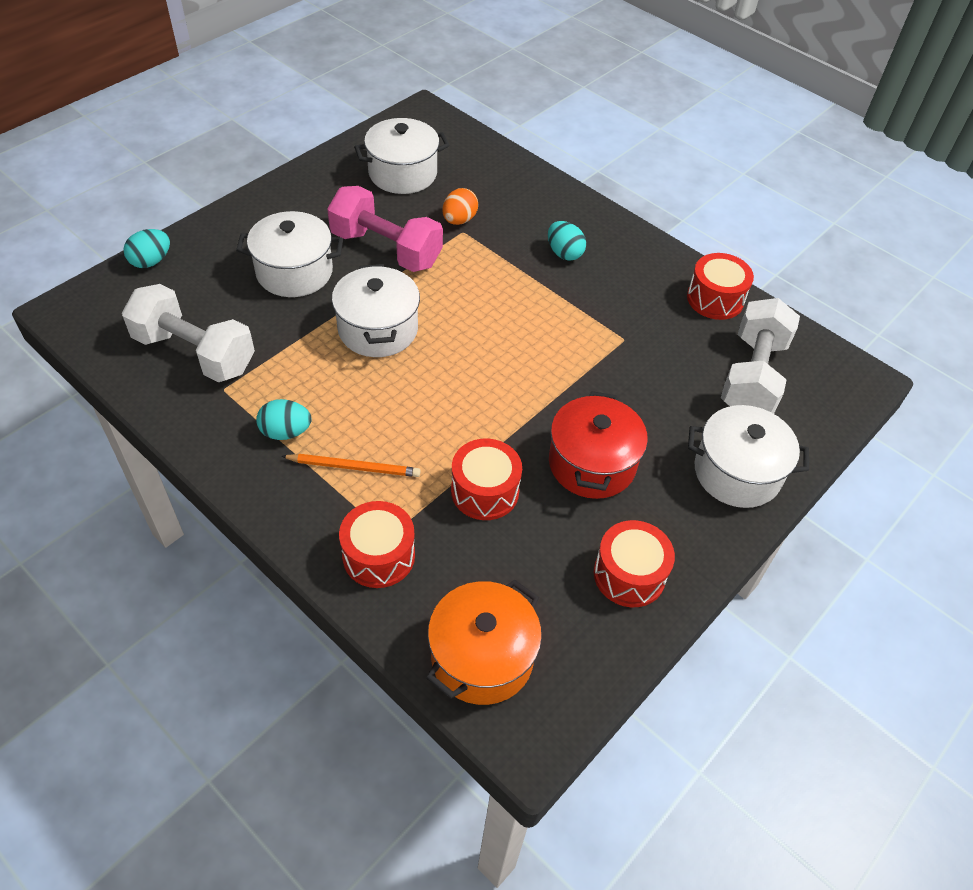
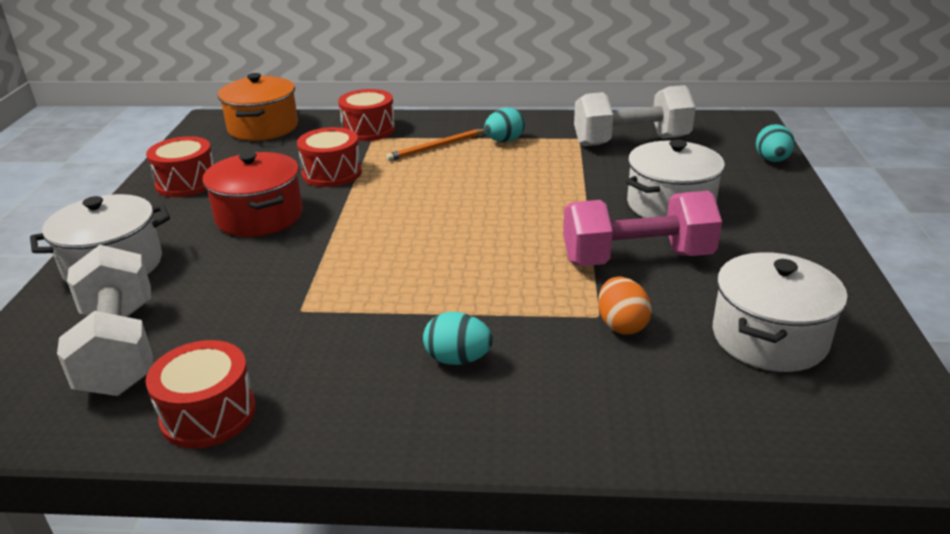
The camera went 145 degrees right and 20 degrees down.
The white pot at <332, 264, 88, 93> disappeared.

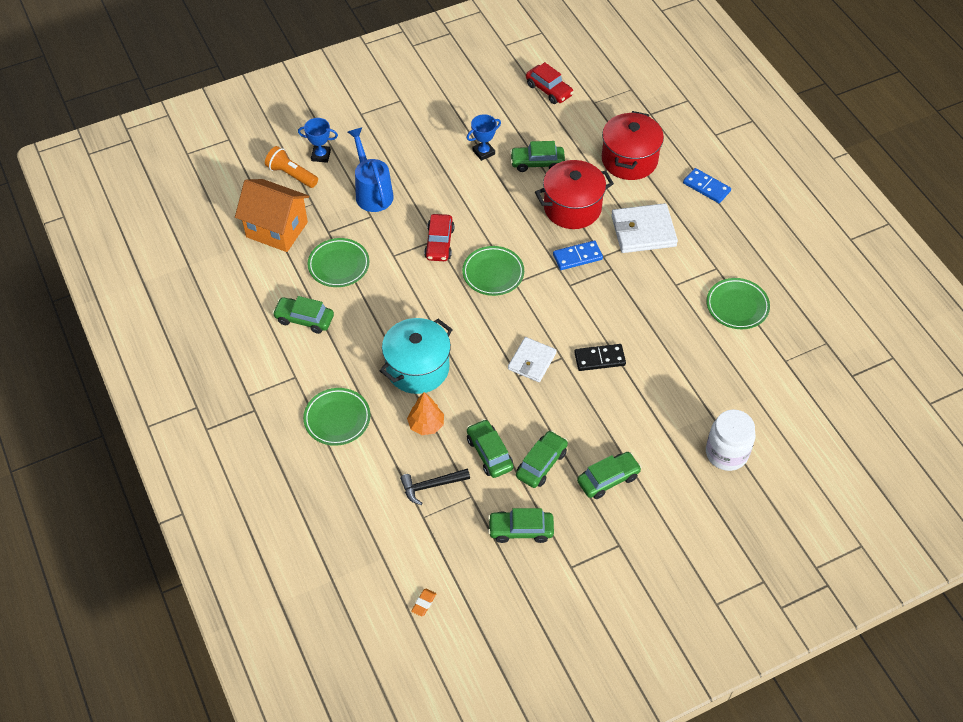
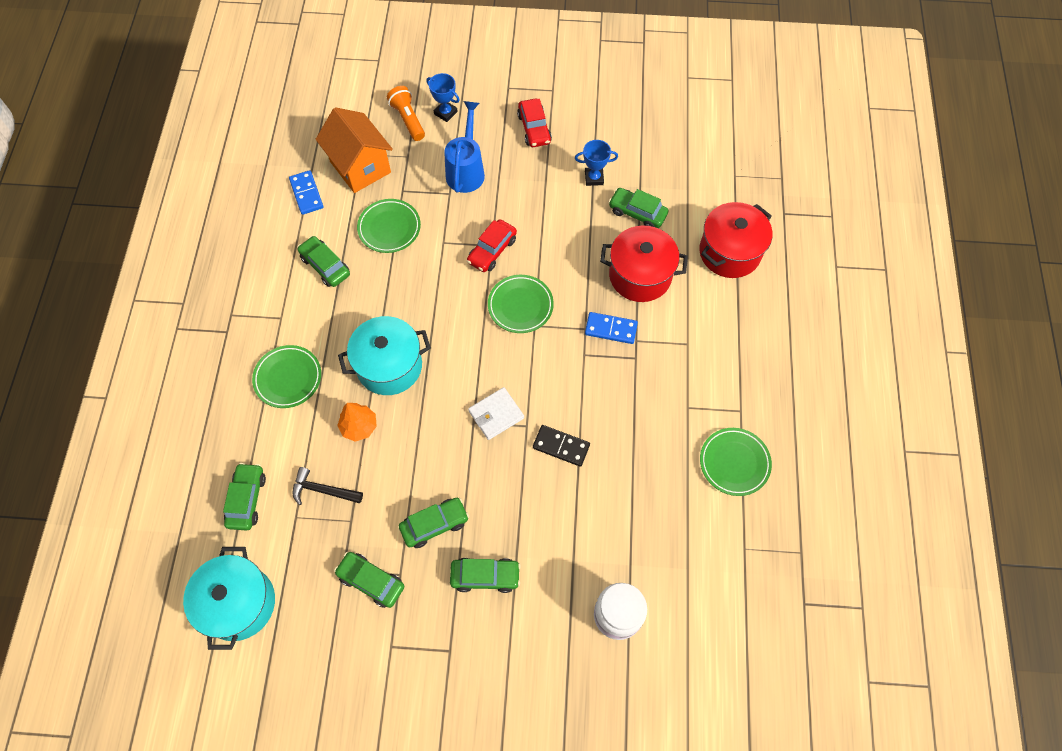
The camera went 30 degrees right and 10 degrees up.
The red car moved from <526, 62, 48, 42> to <517, 98, 35, 49>.
The blue domino moved from <683, 168, 48, 35> to <289, 170, 35, 45>.
The white wallet at <611, 203, 67, 50> disappeared.
The green car moved from <467, 419, 47, 59> to <223, 463, 43, 67>.
The orange eraser at <411, 588, 25, 29> was replaced by the turquoise pot at <183, 547, 92, 103>.

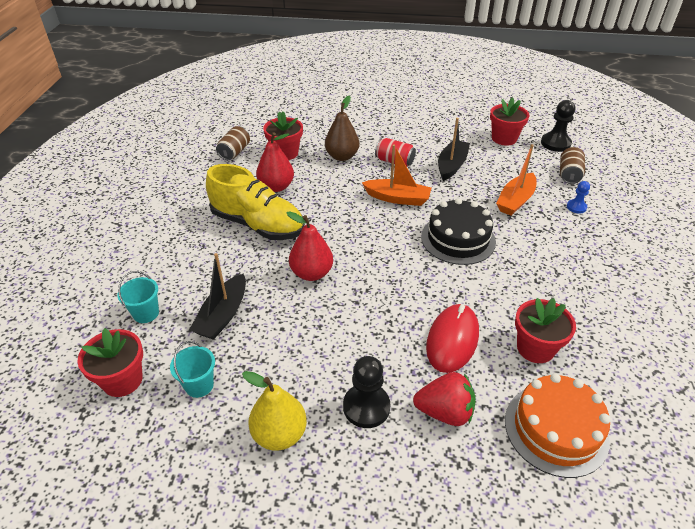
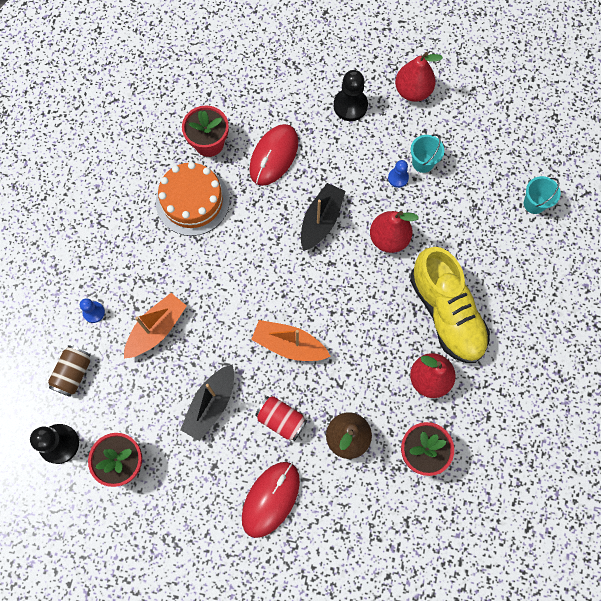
The camera went 175 degrees left and 30 degrees up.
The brown can at <216, 126, 34, 34> disappeared.
The yellow shoe at <206, 164, 98, 76> turned 150 degrees counterclockwise.
The black cake at <421, 198, 75, 67> disappeared.
The black boat moved from <190, 253, 56, 87> to <301, 183, 45, 68>.
The red flower pot at <77, 328, 66, 69> disappeared.
The turquoise bucket moved from <170, 341, 45, 57> to <411, 134, 33, 39>.
The yellow pear at <242, 371, 65, 80> became the red pear at <395, 52, 48, 50>.
The red strawberry at <413, 372, 63, 54> disappeared.
The orange cake moved from <505, 373, 106, 105> to <156, 162, 74, 74>.
The blue pawn at <388, 160, 21, 28> appeared.
The red mouse at <242, 462, 58, 76> appeared.

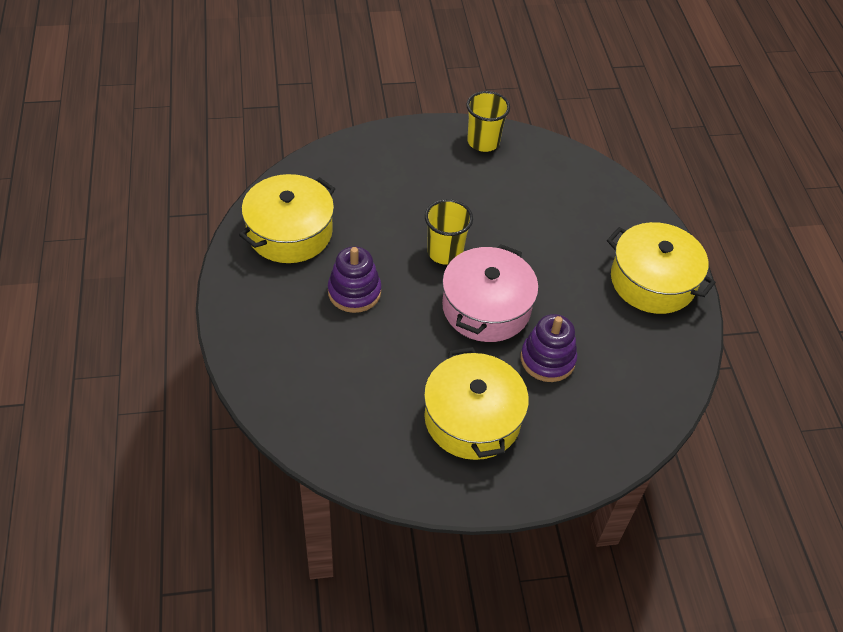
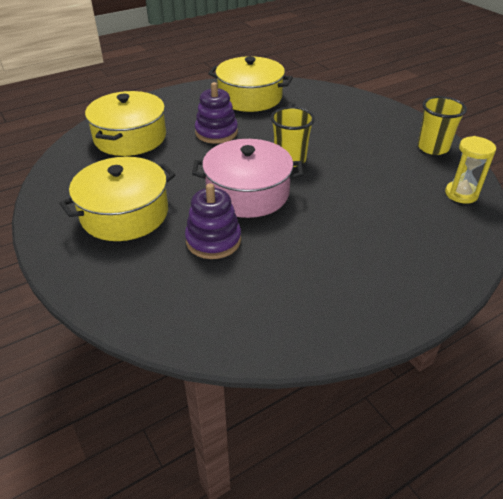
The camera went 70 degrees right and 10 degrees down.
The yellow pot moved from <607, 222, 109, 92> to <85, 91, 81, 65>.
The yellow hourglass at <445, 136, 51, 68> appeared.

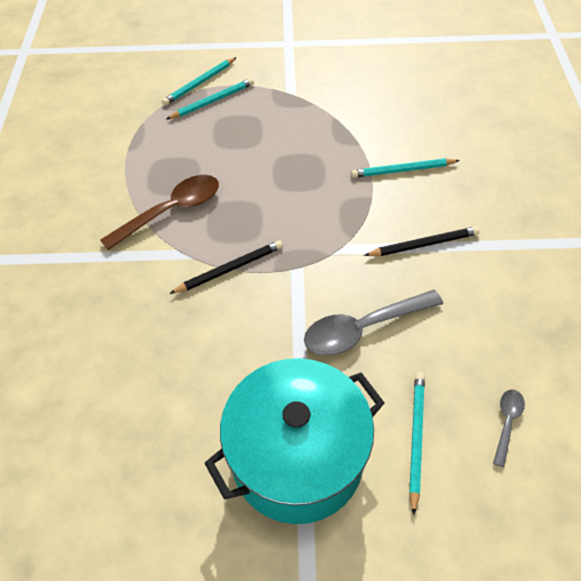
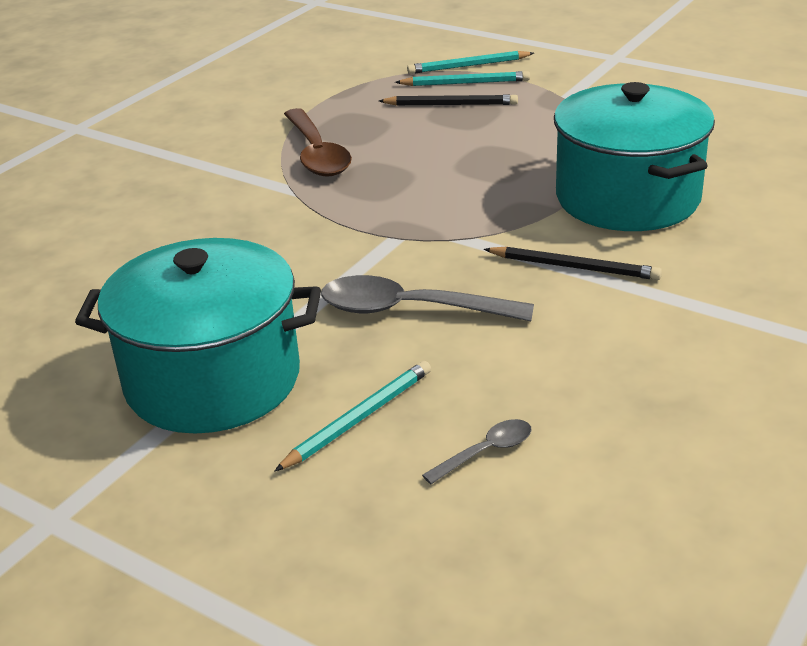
The camera went 35 degrees right and 20 degrees down.
The turquoise pencil at <351, 158, 109, 20> was replaced by the turquoise pot at <554, 82, 161, 149>.
The brown spoon at <100, 175, 119, 75> turned 75 degrees clockwise.
The black pencil moved from <169, 240, 114, 54> to <379, 95, 139, 11>.

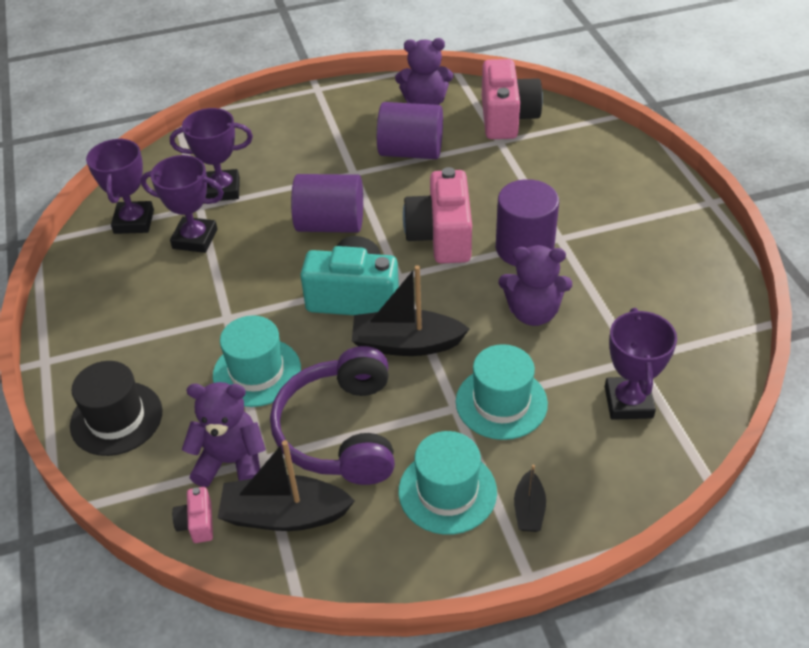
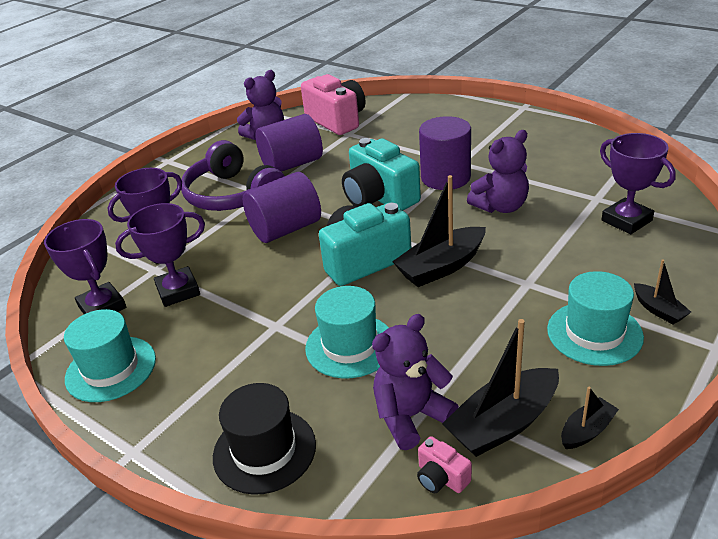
The camera went 35 degrees left and 10 degrees down.
The pink camera at <403, 167, 69, 96> became the turquoise camera at <342, 138, 79, 72>.
The turquoise hat moved from <456, 344, 92, 96> to <64, 309, 92, 93>.
The purple headphones moved from <270, 346, 125, 139> to <181, 140, 103, 71>.
The black boat at <561, 387, 58, 62> appeared.

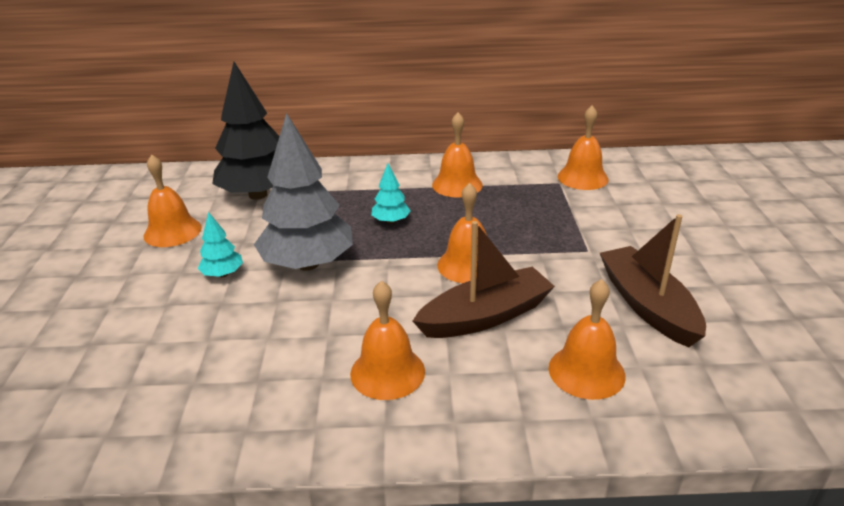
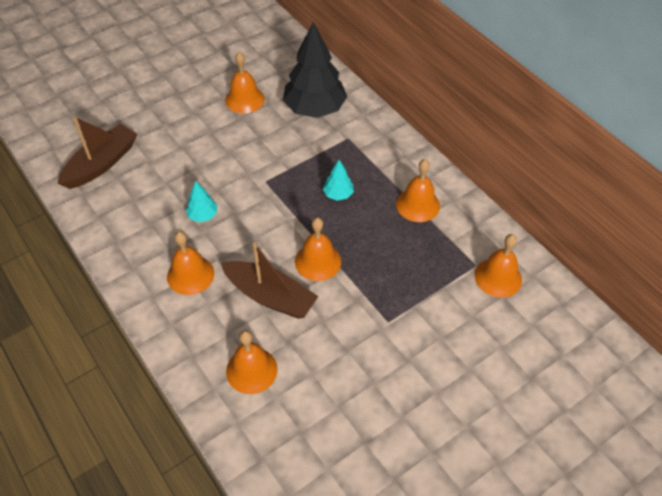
The camera went 55 degrees right and 20 degrees up.
The grey tree at <254, 113, 99, 158> disappeared.
The turquoise tree moved from <197, 212, 46, 65> to <185, 181, 32, 41>.
The brown boat moved from <600, 214, 106, 133> to <57, 116, 80, 73>.

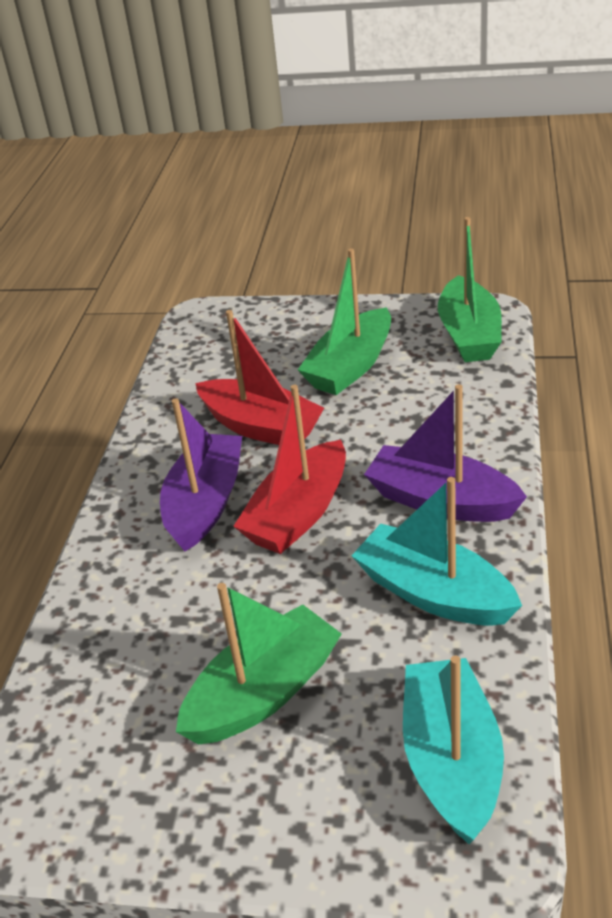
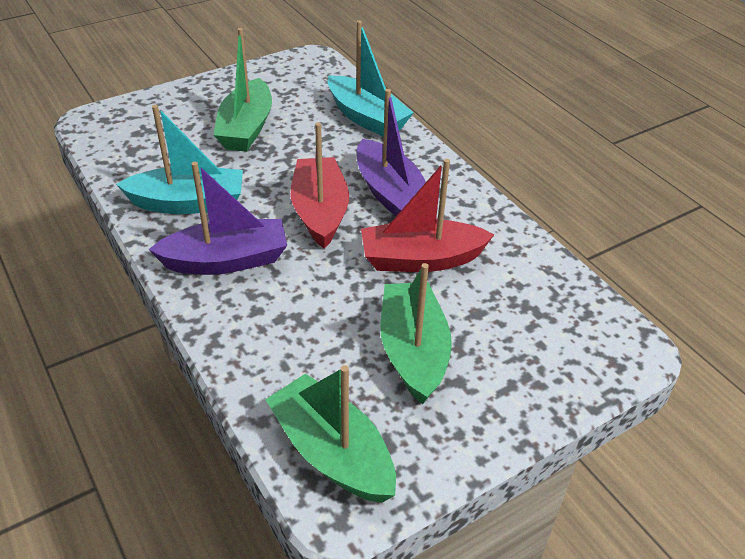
The camera went 135 degrees right and 5 degrees up.
The turquoise boat moved from <403, 656, 101, 188> to <328, 20, 86, 117>.

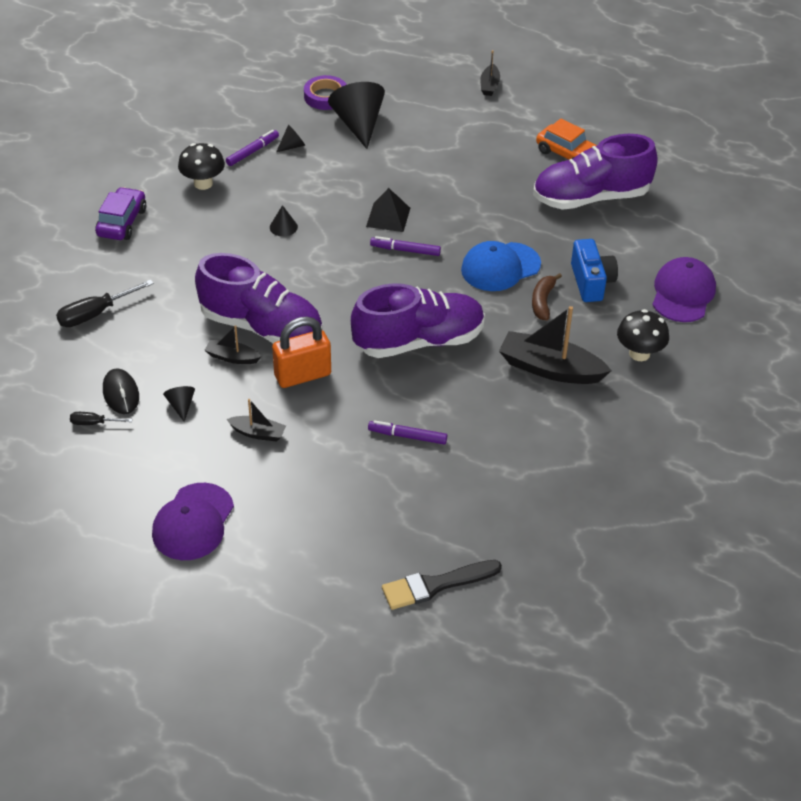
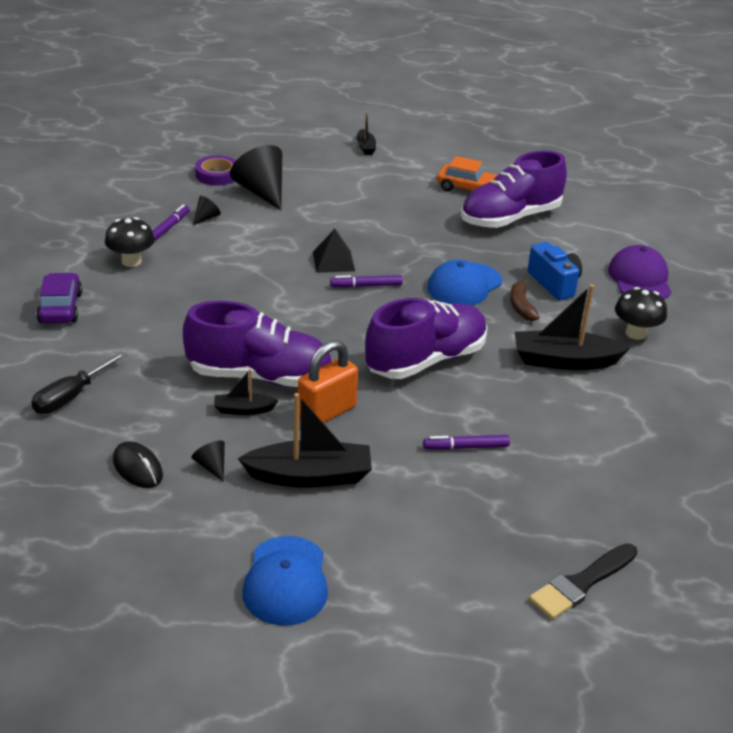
The camera went 20 degrees left and 10 degrees down.
The black cone at <270, 205, 28, 32> disappeared.
The black boat at <226, 399, 60, 42> changed to 1.94 times the size.
The black screwdriver at <70, 412, 62, 13> disappeared.
The purple cap at <152, 483, 82, 77> became the blue cap at <243, 536, 85, 90>.

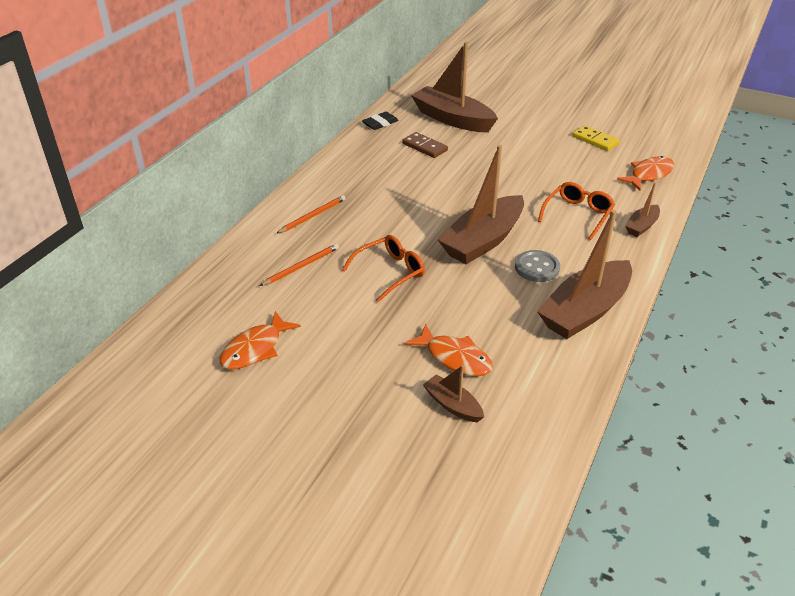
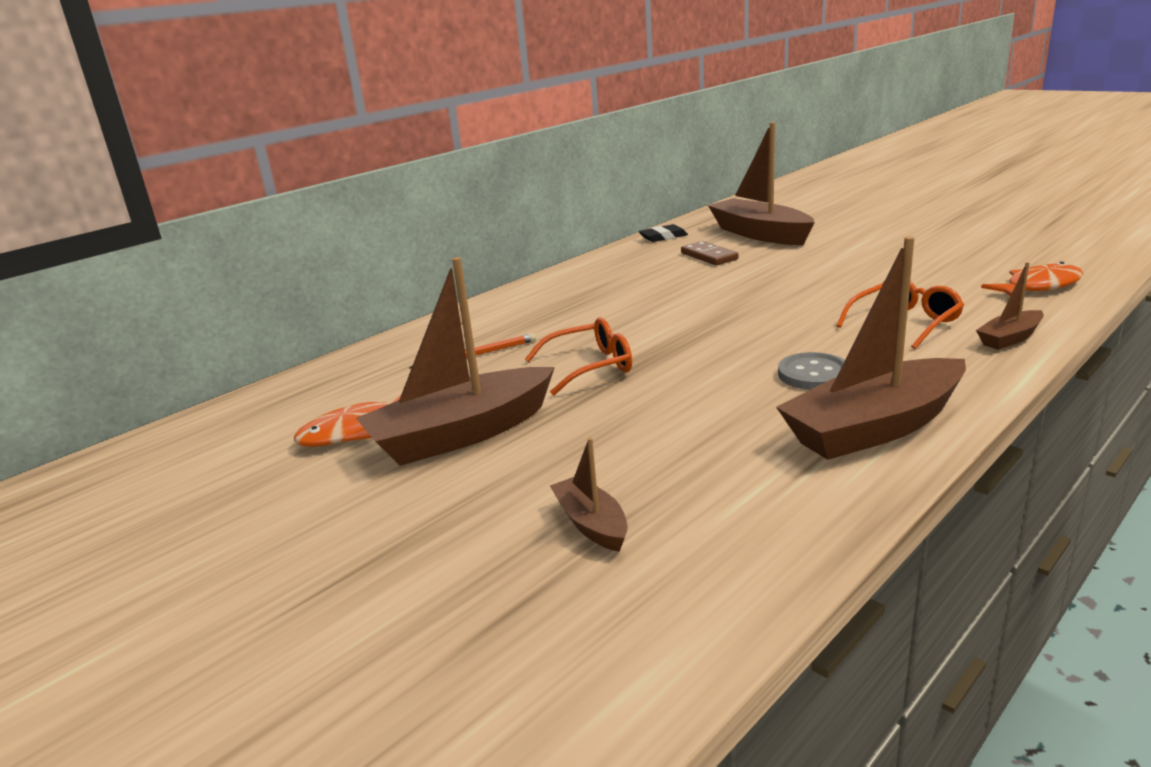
The camera went 20 degrees right and 15 degrees down.
The yellow domino at <573, 125, 47, 26> disappeared.
The brown boat moved from <438, 145, 86, 119> to <356, 257, 199, 209>.
The orange pencil at <276, 195, 70, 39> disappeared.
The orange fish at <405, 324, 88, 52> disappeared.

